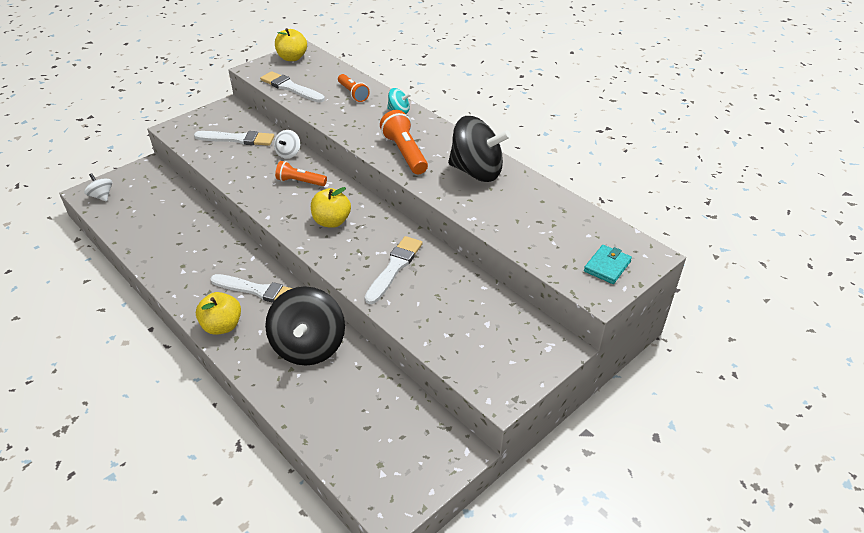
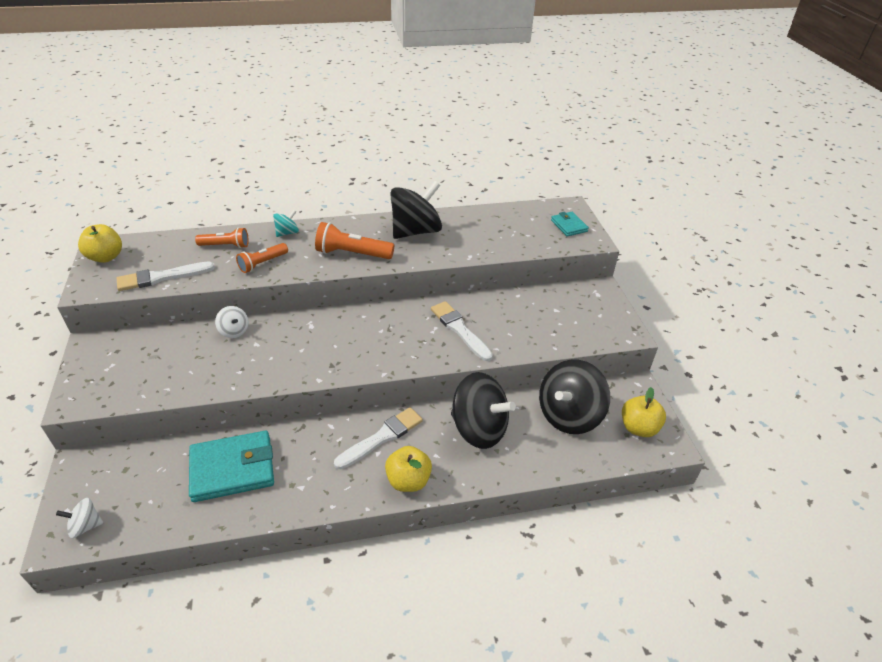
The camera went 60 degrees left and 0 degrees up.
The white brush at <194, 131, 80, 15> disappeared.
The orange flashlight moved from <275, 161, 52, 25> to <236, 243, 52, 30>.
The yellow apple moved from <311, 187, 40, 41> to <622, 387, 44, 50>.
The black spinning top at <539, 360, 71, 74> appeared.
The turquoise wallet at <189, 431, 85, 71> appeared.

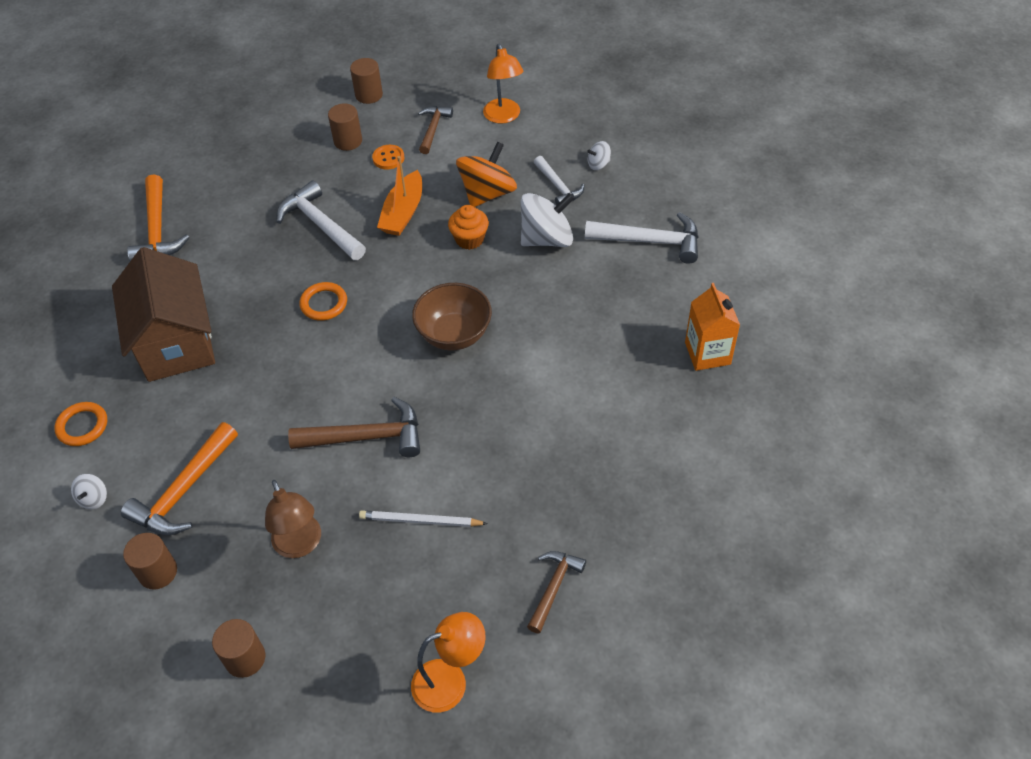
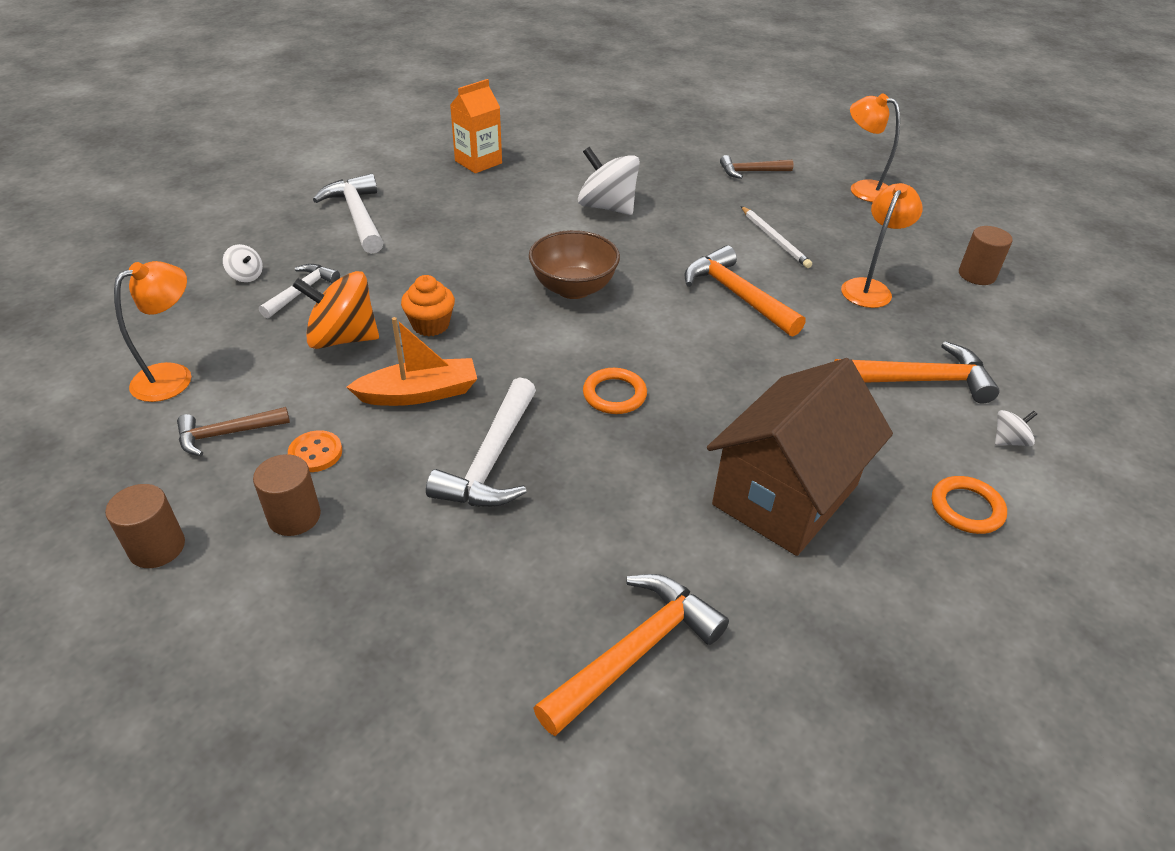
The camera went 125 degrees left and 10 degrees down.
The white spinning top moved from <521, 193, 53, 54> to <578, 147, 62, 68>.
The brown hammer at <288, 397, 132, 60> became the orange hammer at <684, 245, 122, 92>.
The brown lamp at <265, 480, 56, 78> became the orange lamp at <841, 183, 82, 125>.
The brown cylinder at <123, 533, 54, 57> disappeared.

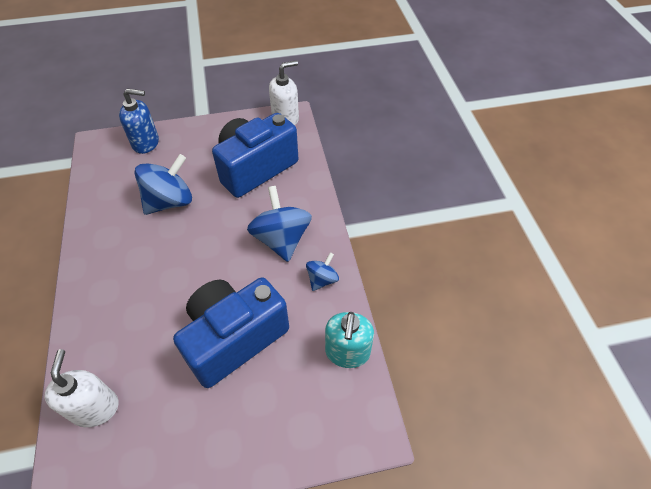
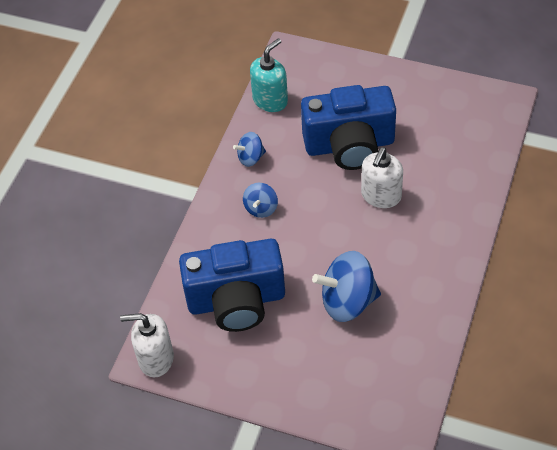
The camera went 145 degrees left and 0 degrees up.
The blue soap dispenser at <119, 88, 40, 66> disappeared.
The blue spinning top at <247, 186, 65, 76> changed to 0.54 times the size.
The white soap dispenser moved from <44, 349, 75, 78> to <361, 147, 42, 61>.

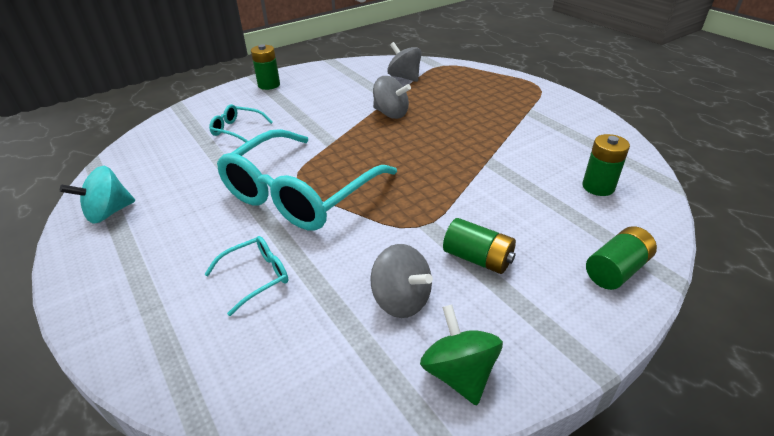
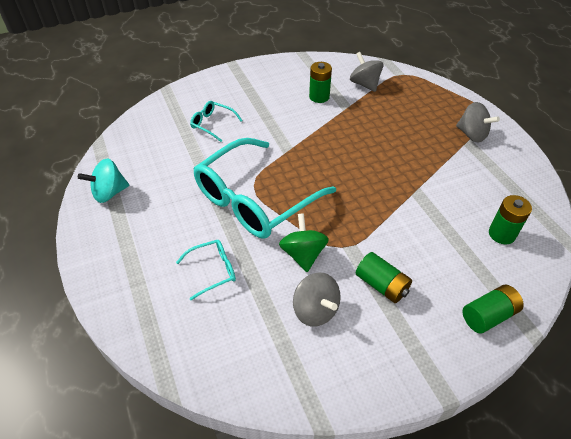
The camera went 10 degrees right and 10 degrees up.
The green battery moved from <251, 44, 29, 46> to <309, 62, 23, 41>.
The grey spinning top moved from <373, 76, 38, 43> to <456, 102, 44, 41>.
The green spinning top moved from <420, 304, 83, 102> to <279, 213, 50, 59>.

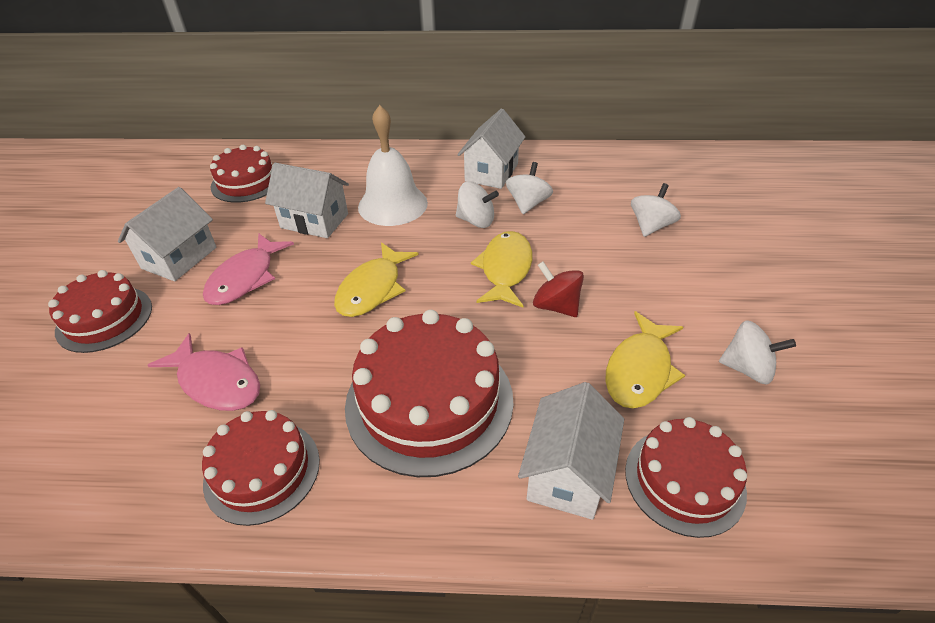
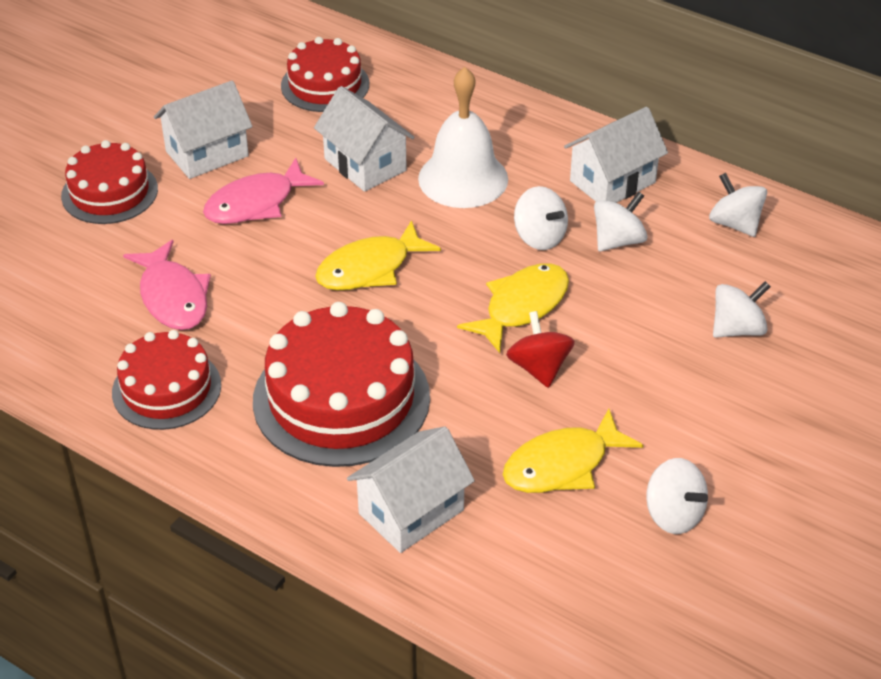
The camera went 30 degrees right and 0 degrees up.
The red cake at <625, 417, 122, 121> disappeared.
The white spinning top at <709, 173, 58, 64> appeared.

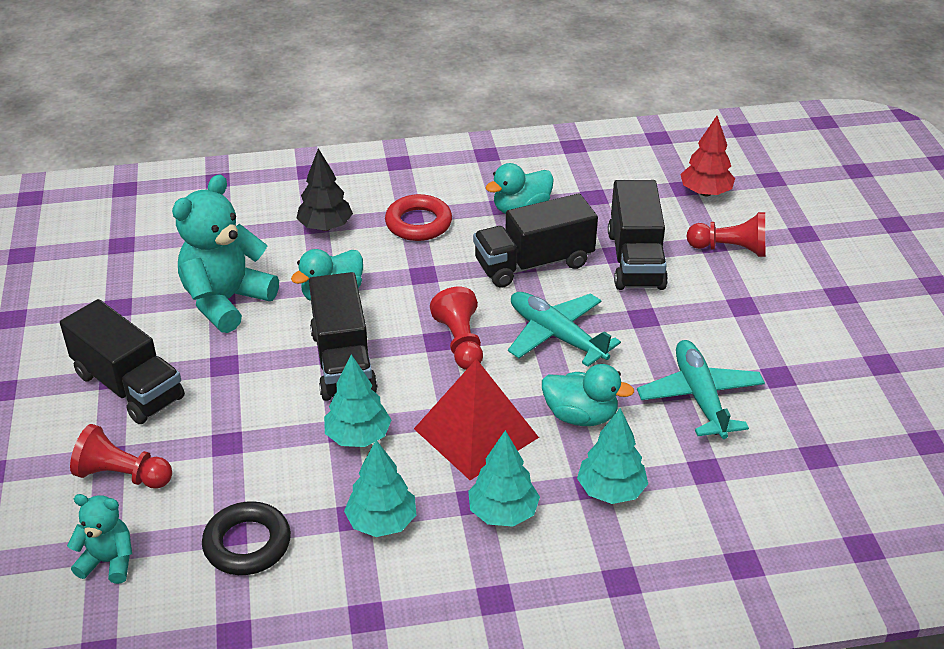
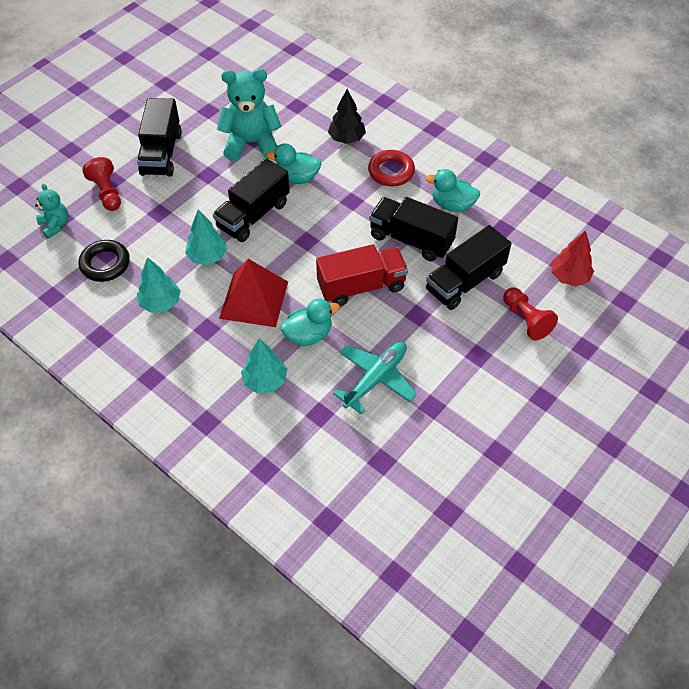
The camera went 50 degrees right and 15 degrees up.
The red pawn at <430, 287, 53, 83> disappeared.
The turquoise plane at <508, 292, 113, 75> was replaced by the red truck at <316, 244, 92, 62>.
The turquoise duck at <542, 364, 92, 62> turned 90 degrees counterclockwise.
The turquoise tree at <468, 430, 72, 97> disappeared.

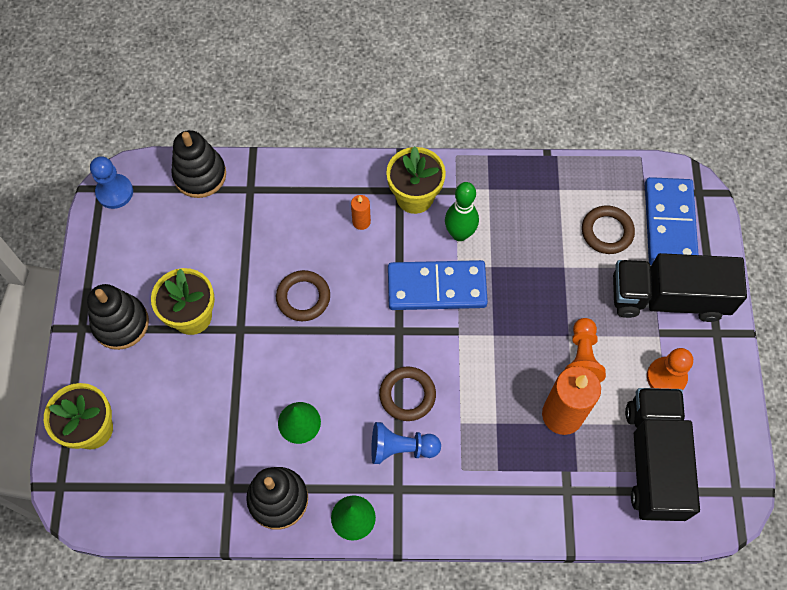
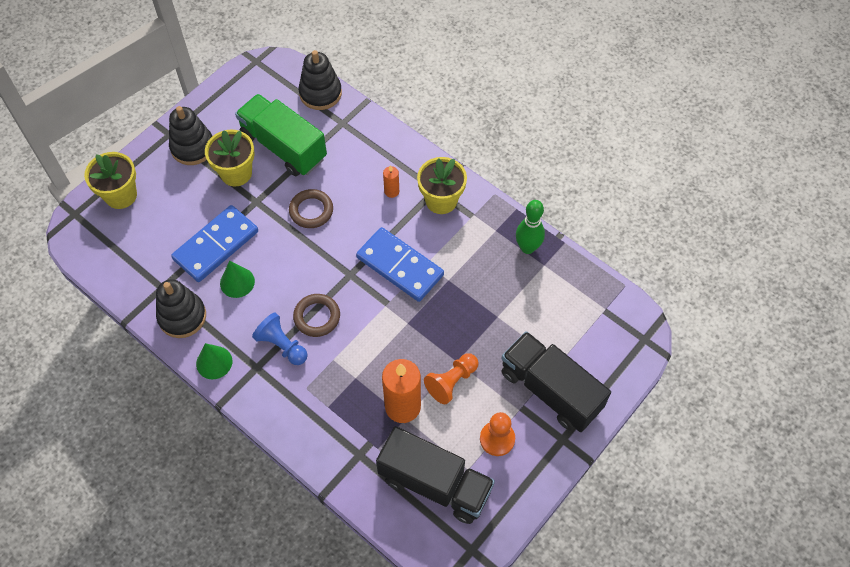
The camera went 40 degrees right and 5 degrees down.
The blue pawn at <90, 156, 43, 53> disappeared.
The blue domino moved from <645, 177, 53, 88> to <171, 205, 87, 77>.
The green bowling pin moved from <445, 182, 34, 59> to <516, 200, 29, 54>.
The brown ring at <582, 205, 53, 49> disappeared.
The black truck at <625, 388, 75, 133> turned 75 degrees clockwise.
The green truck at <235, 94, 92, 82> appeared.

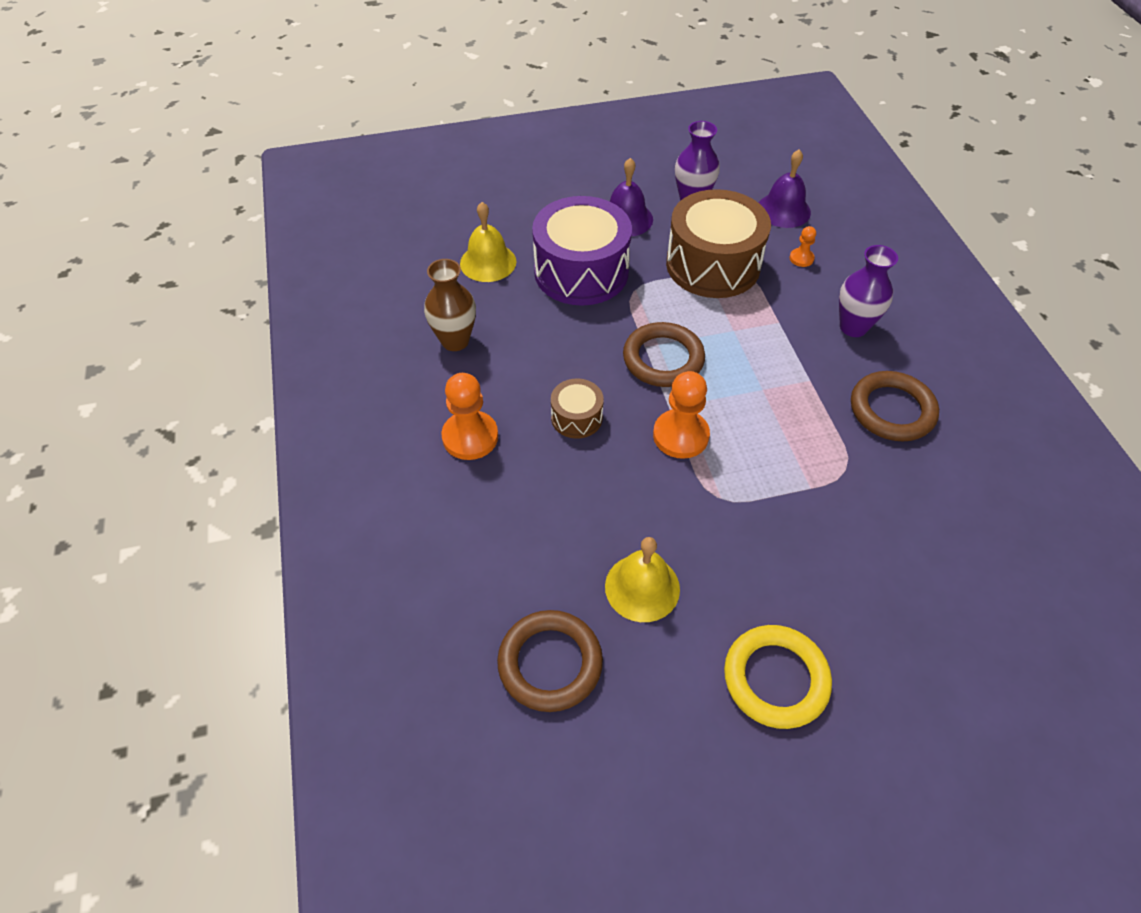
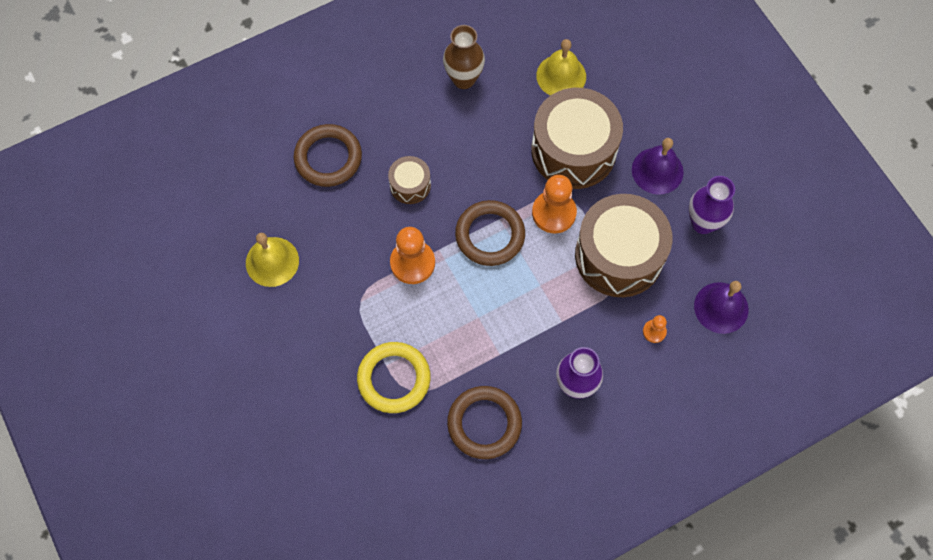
The camera went 75 degrees right and 15 degrees up.
The purple drum at <532, 196, 100, 110> became the brown drum at <531, 88, 92, 101>.
The orange pawn moved from <441, 373, 57, 87> to <532, 175, 45, 58>.
The brown ring moved from <497, 610, 106, 102> to <294, 124, 68, 63>.
The yellow ring moved from <724, 625, 108, 104> to <357, 342, 74, 71>.

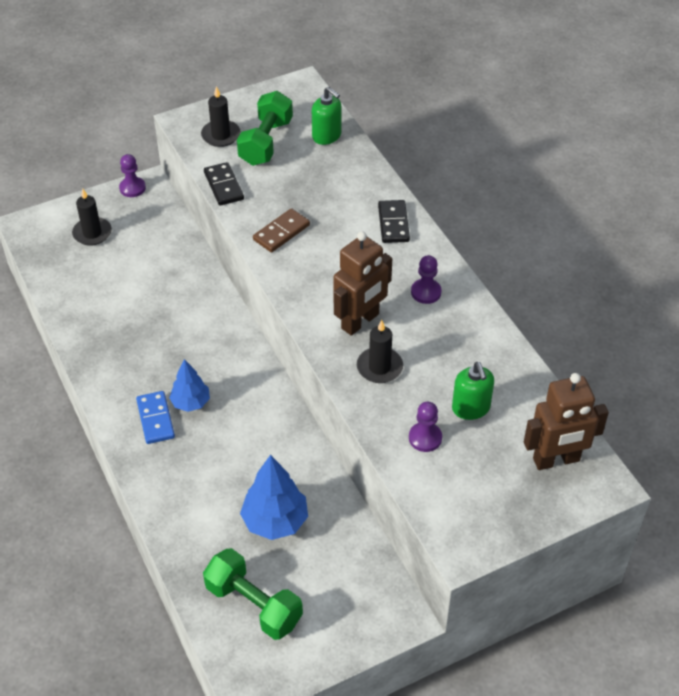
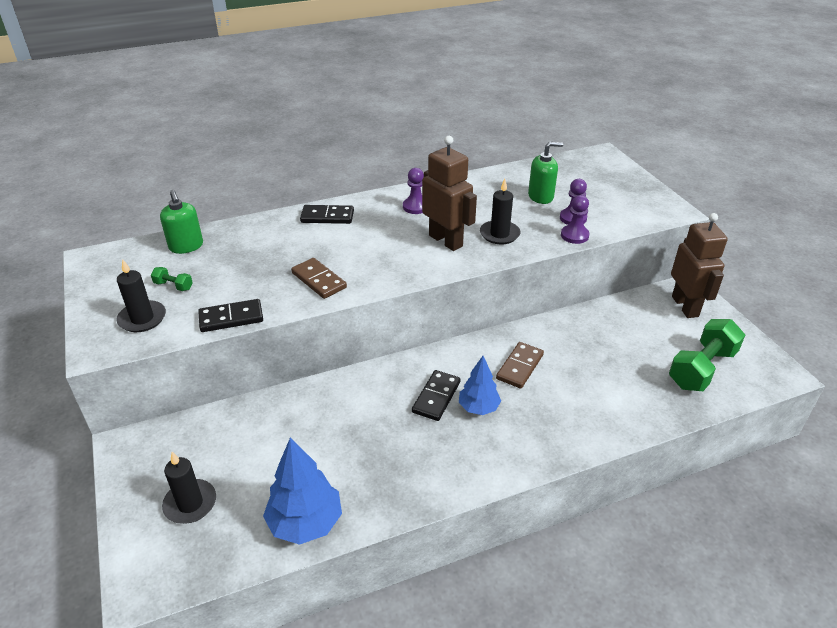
The camera went 85 degrees left and 10 degrees down.
The green soap dispenser at <312, 87, 30, 58> turned 105 degrees clockwise.
The green dumbbell at <237, 91, 56, 75> changed to 0.43 times the size.
The purple pawn moved from <119, 154, 27, 43> to <561, 195, 29, 49>.
The brown robot moved from <524, 373, 85, 97> to <671, 213, 57, 105>.
The blue domino at <136, 391, 39, 53> disappeared.
The blue tree moved from <240, 455, 68, 85> to <263, 438, 79, 107>.
The brown domino at <496, 342, 48, 47> appeared.
The black domino at <412, 370, 49, 51> appeared.

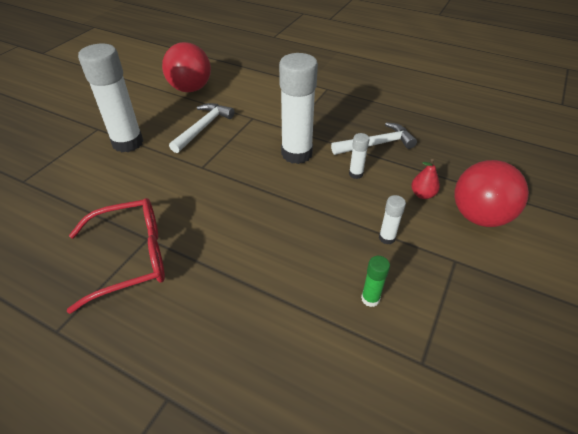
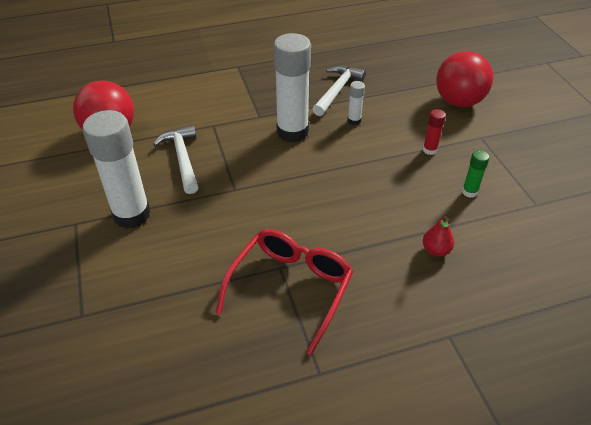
The camera went 45 degrees left and 0 degrees up.
The red pear moved from <411, 159, 29, 40> to <423, 216, 31, 41>.
The white glue stick at <379, 195, 27, 49> became the red glue stick at <423, 109, 23, 46>.

